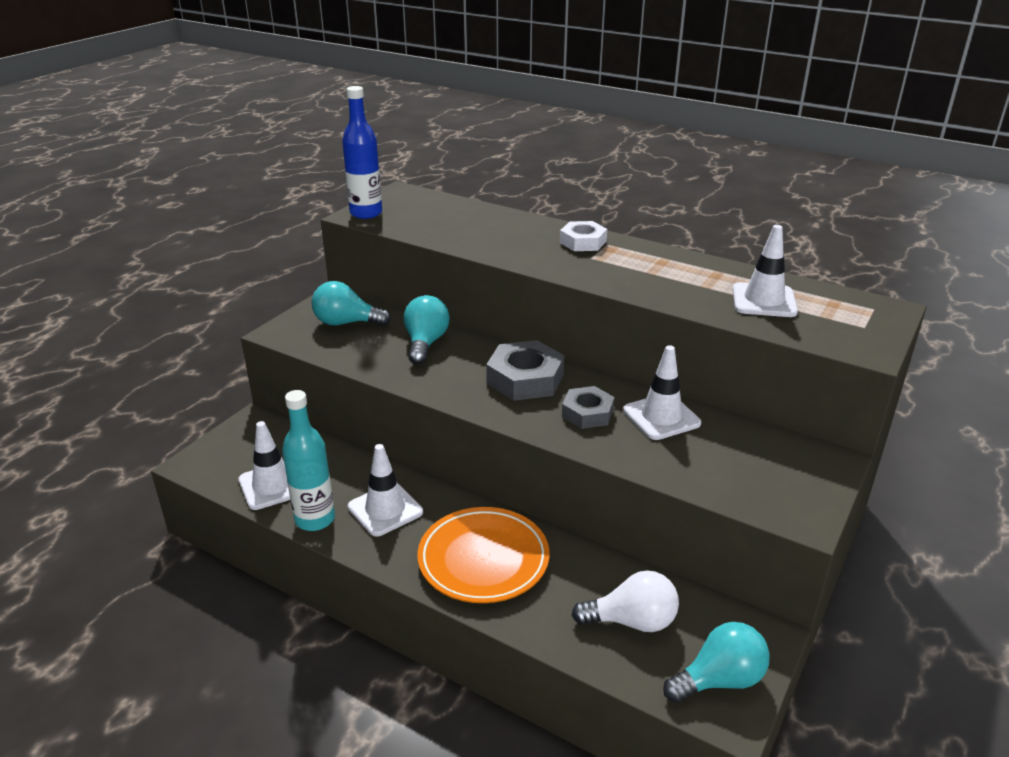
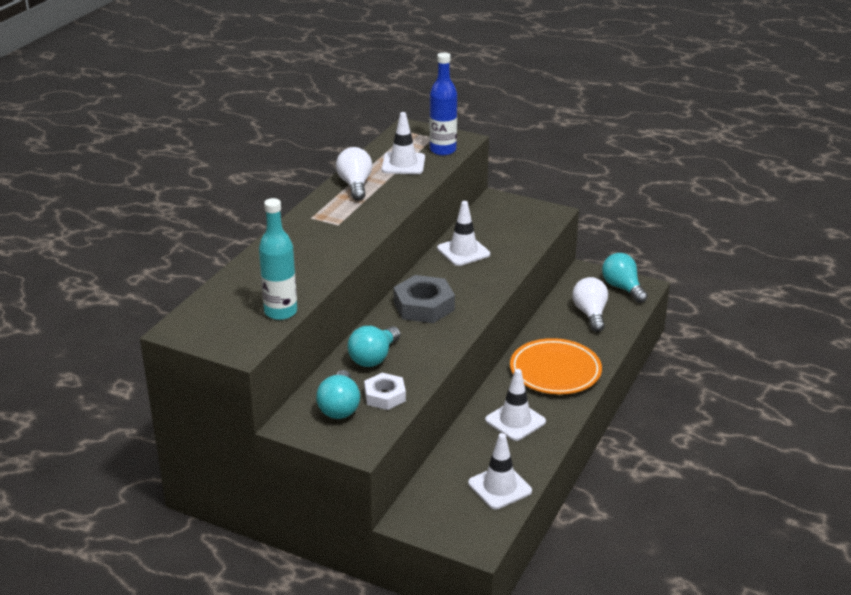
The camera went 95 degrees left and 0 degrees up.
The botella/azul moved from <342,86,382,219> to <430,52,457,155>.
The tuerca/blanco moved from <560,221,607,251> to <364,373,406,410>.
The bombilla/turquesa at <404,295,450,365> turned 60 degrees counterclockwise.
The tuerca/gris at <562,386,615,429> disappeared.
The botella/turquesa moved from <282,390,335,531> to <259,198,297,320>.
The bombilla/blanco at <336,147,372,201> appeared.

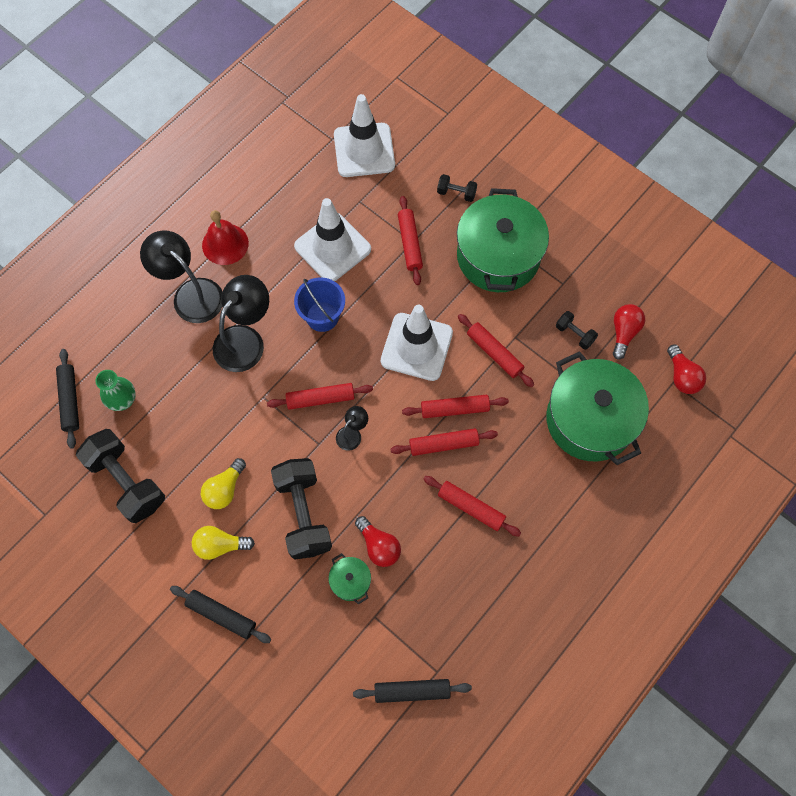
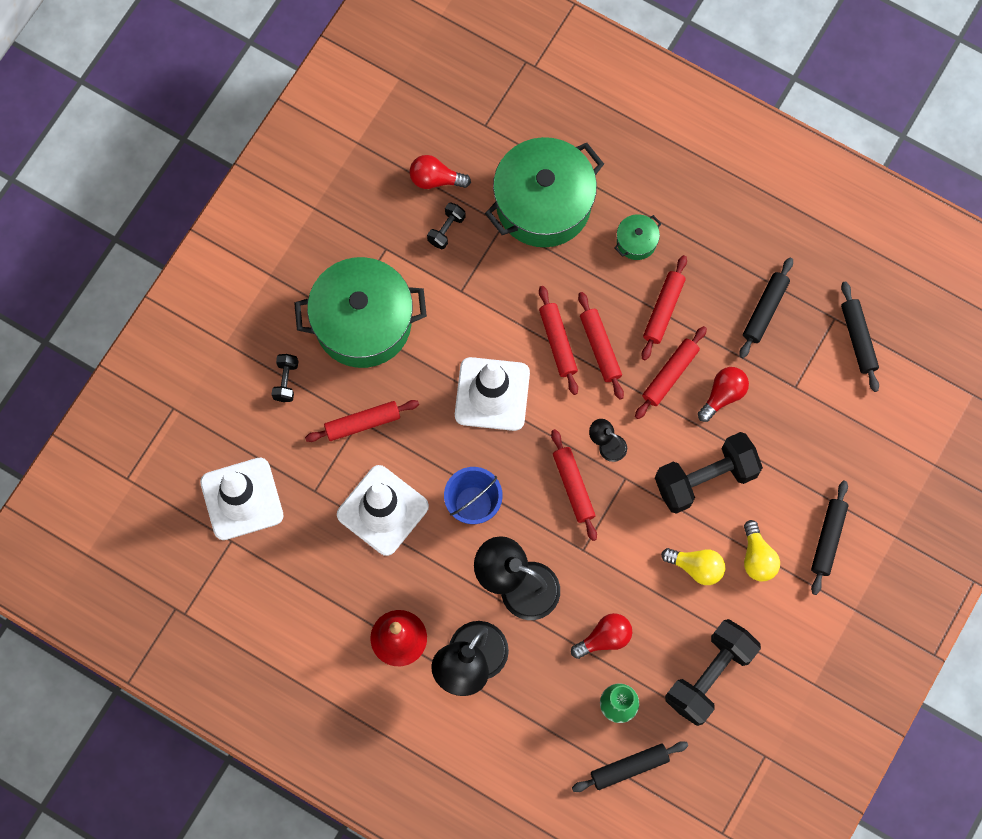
The camera went 100 degrees left and 5 degrees up.
The rodillo/rojo moved from <458,314,534,387> to <635,326,707,419>.
The bombilla/rojo moved from <667,345,706,394> to <571,613,632,659>.
The olla/verde moved from <328,553,371,604> to <615,214,662,260>.
The rodillo/negro at <739,258,793,358> appeared.

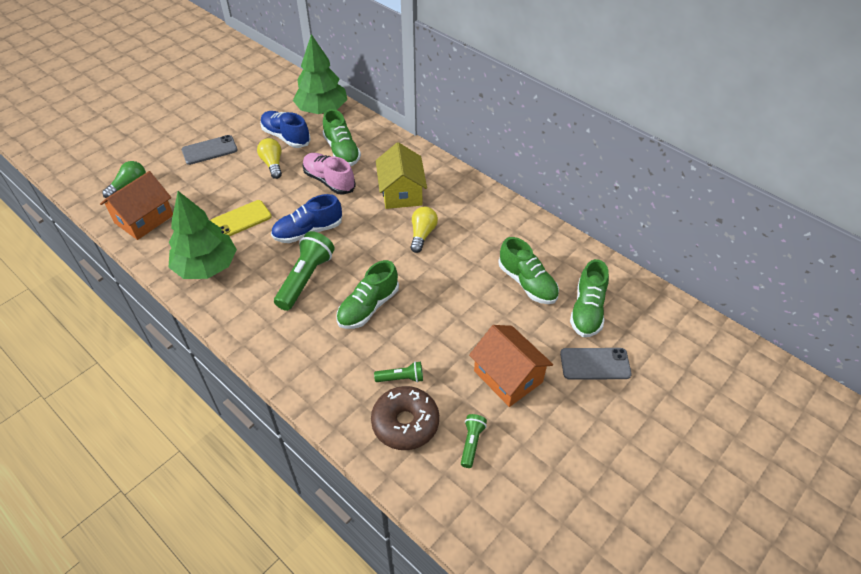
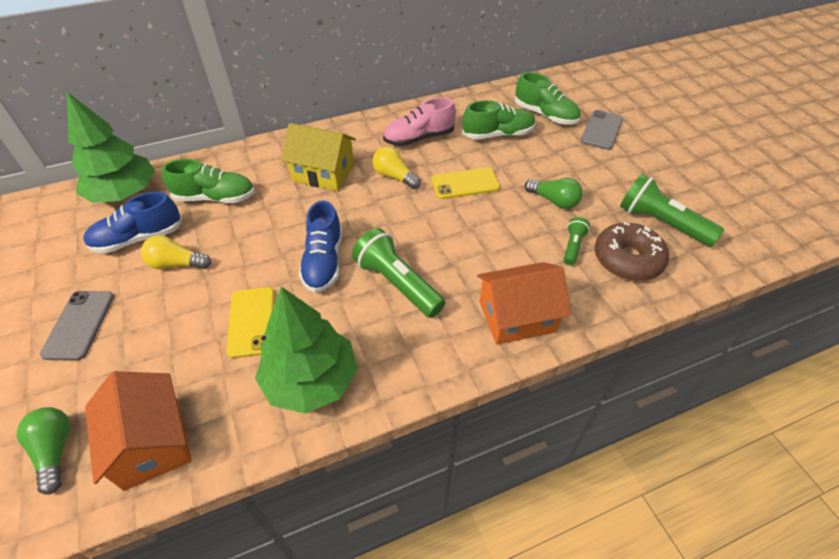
The camera went 65 degrees left and 0 degrees up.
The zapato/rosa moved from <302,153,356,195> to <383,97,456,146>.
The zapato/verde at <336,260,399,329> disappeared.
The casa/naranja moved from <469,325,553,407> to <477,262,571,345>.
The lámpara de mano/verde at <461,414,487,468> changed to 1.91 times the size.
The móvil/amarillo at <431,167,500,199> appeared.
The bombilla/verde at <525,178,583,209> appeared.

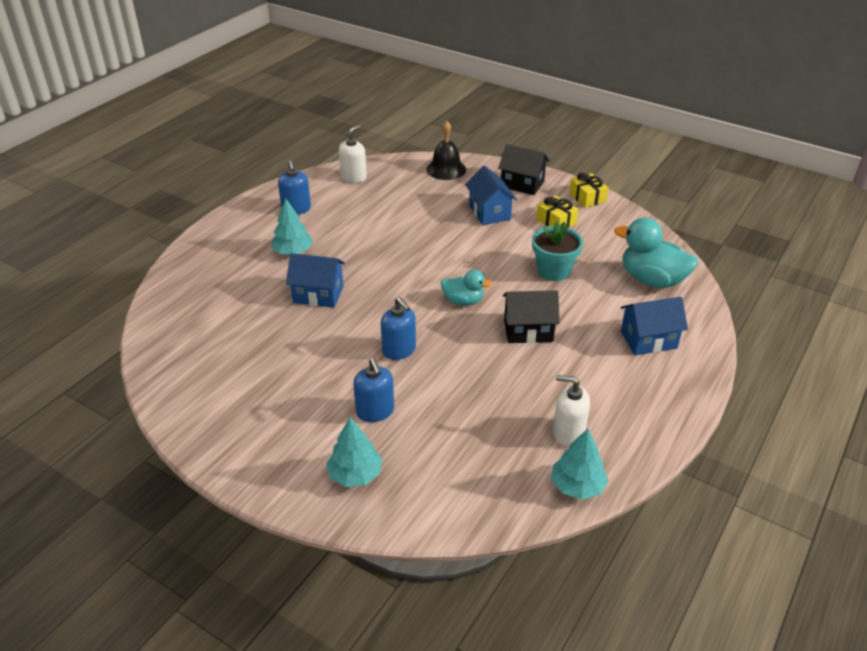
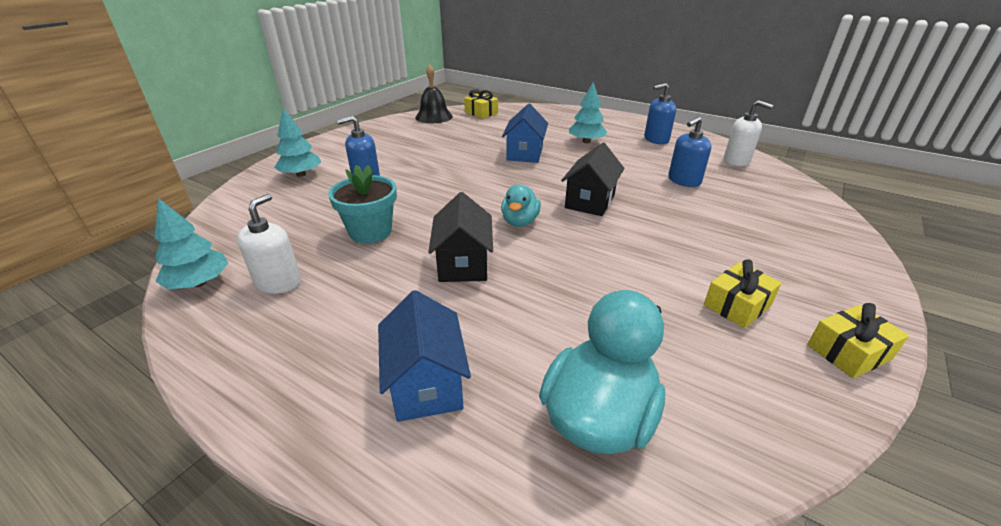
The camera went 90 degrees right and 5 degrees down.
The campana/negro moved from <426,121,466,180> to <415,64,453,123>.
The casa/negro moved from <498,144,550,195> to <561,143,625,216>.
The casa/azul at <465,166,517,225> disappeared.
The maceta/turquesa moved from <532,221,583,281> to <328,165,397,243>.
The dispensador de jabón/azul moved from <381,297,416,360> to <668,116,711,187>.
The regalo/amarillo at <464,89,498,119> appeared.

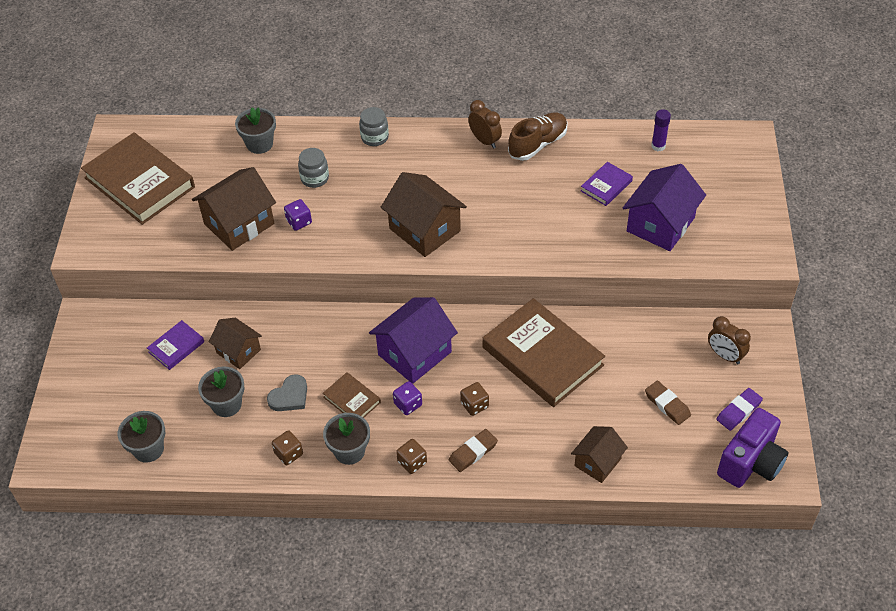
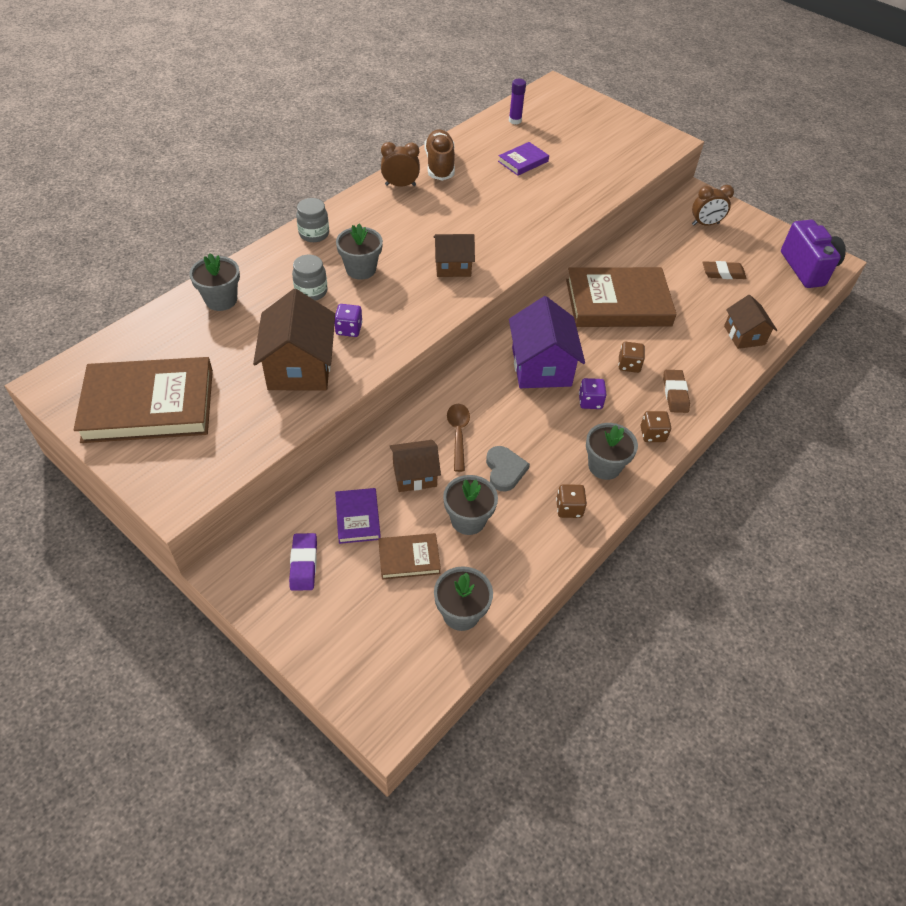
The camera went 55 degrees left and 0 degrees up.
The libro/morado at <581,162,633,206> turned 60 degrees clockwise.
The casa/morado at <623,164,706,251> disappeared.
The casa/marrón at <381,172,467,257> changed to 0.61 times the size.
The libro/marrón moved from <323,372,381,418> to <378,533,441,580>.
The goma de borrar/morado moved from <716,388,763,431> to <289,533,317,591>.
The maceta/gris at <336,224,383,280> appeared.
The cuchara/marrón at <447,404,470,472> appeared.

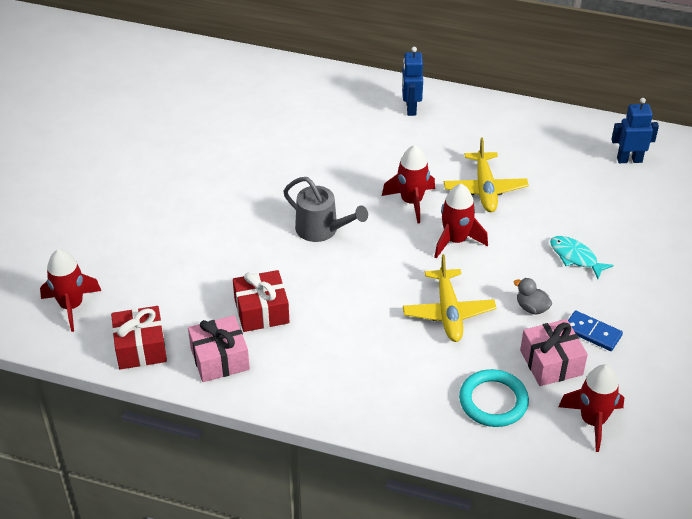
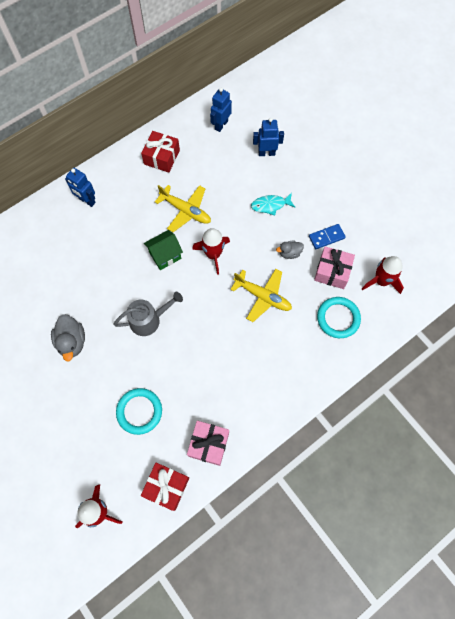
The camera went 55 degrees left and 25 degrees up.
The cohete/rojo at <382,145,435,224> was replaced by the casa/verde at <144,230,183,270>.
The regalo/rojo moved from <233,270,289,332> to <141,131,180,172>.
The robot/azul at <253,118,284,156> appeared.
The pato/gris at <51,314,85,361> appeared.
The anillo/turquesa at <116,388,162,435> appeared.

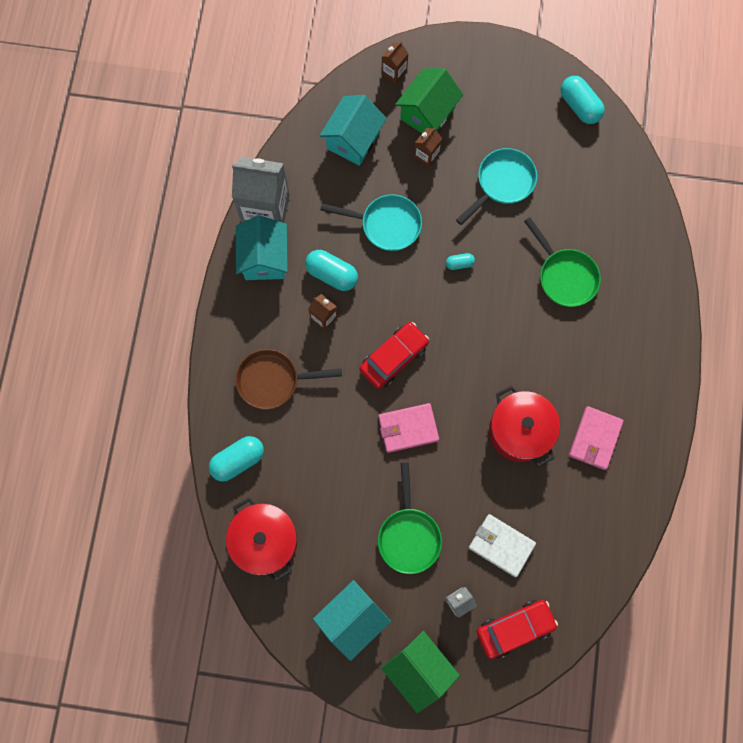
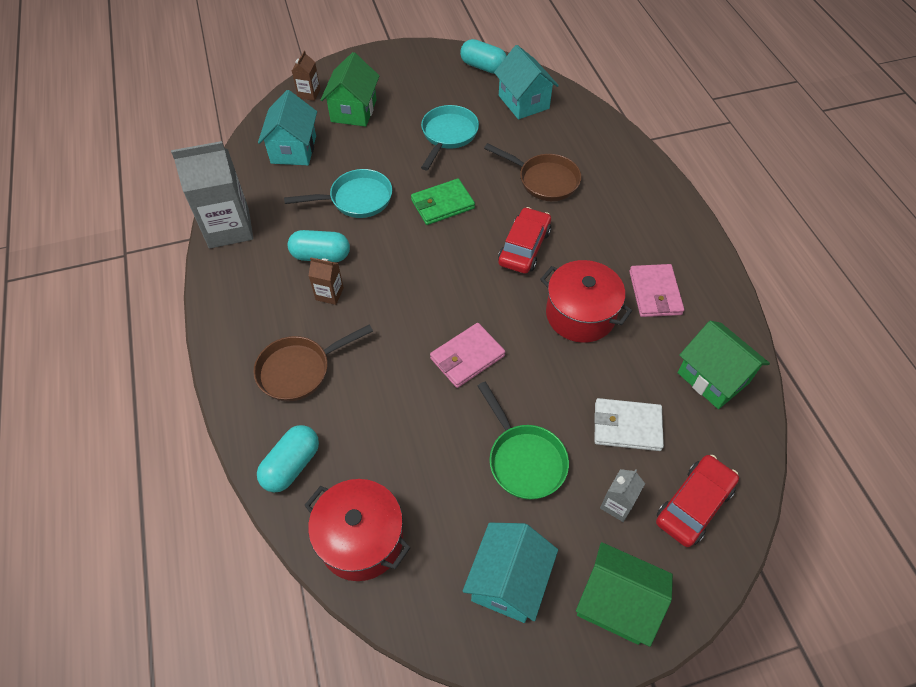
The camera went 25 degrees left and 20 degrees down.
The cartón de leche/marrón at <414,127,442,168> disappeared.
The casa/turquesa moved from <236,215,288,280> to <494,45,559,119>.
The sartén/verde at <524,217,601,307> became the sartén/marrón at <484,143,581,201>.
The cápsula/turquesa at <446,253,475,270> was replaced by the cartera/verde at <411,178,475,225>.
The coche/rojo moved from <359,322,429,389> to <498,207,551,274>.
The casa/verde at <677,321,770,409> appeared.

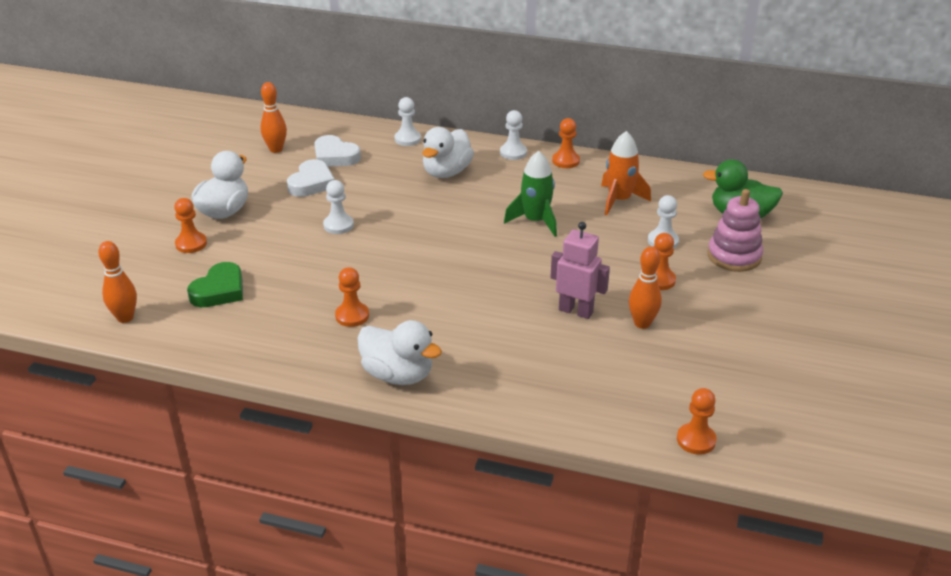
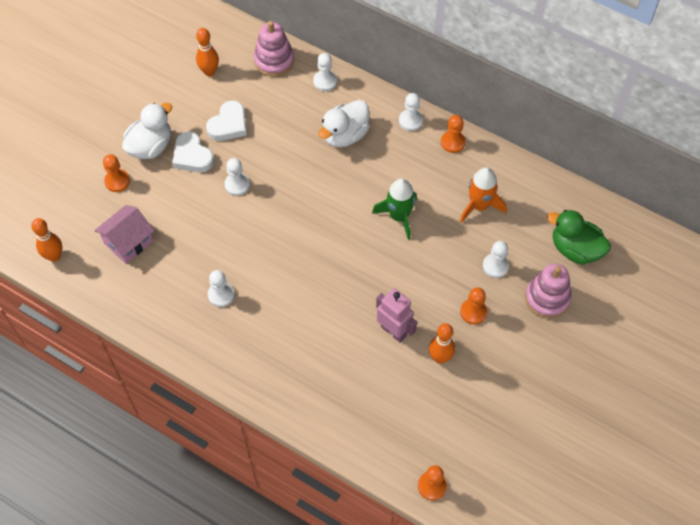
The camera went 15 degrees right and 25 degrees up.
The corazón/blanco moved from <314,135,361,167> to <172,132,214,172>.
The corazón/verde at <187,262,243,307> was replaced by the casa/rosa at <94,205,154,264>.
The peón/naranja at <335,267,369,327> became the peón/blanco at <208,270,235,307>.
The pato/blanco at <357,320,442,385> disappeared.
The juguete apilable/rosa at <254,21,294,77> appeared.

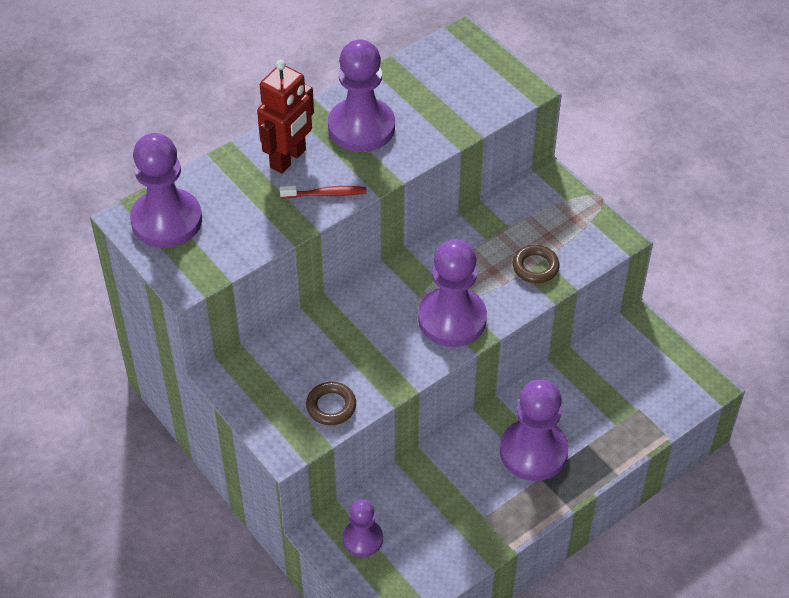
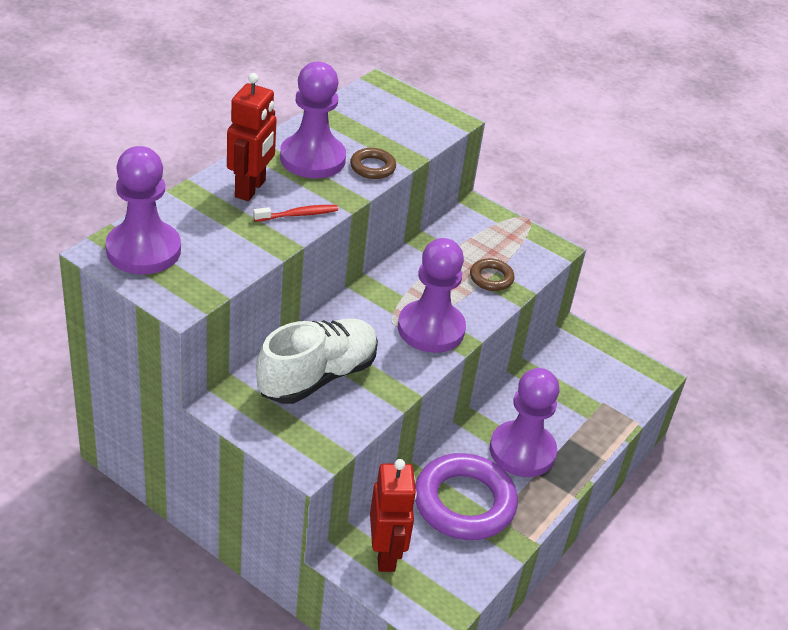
The camera went 20 degrees left and 10 degrees down.
The anillo/marrón moved from <306,382,356,425> to <350,148,396,179>.
The peón/morado at <343,499,383,557> was replaced by the robot/rojo at <370,459,417,572>.
The zapato/blanco at <256,318,378,404> appeared.
The anillo/morado at <415,453,518,540> appeared.

